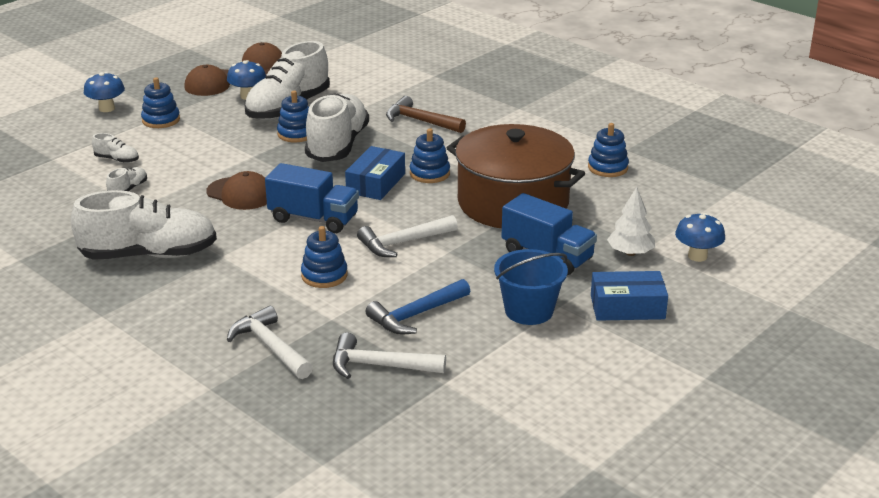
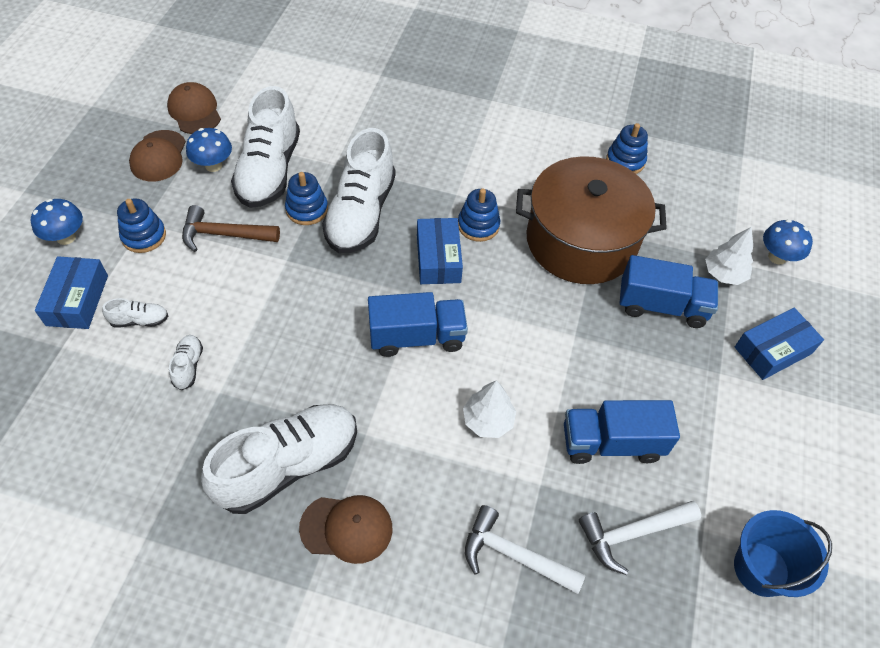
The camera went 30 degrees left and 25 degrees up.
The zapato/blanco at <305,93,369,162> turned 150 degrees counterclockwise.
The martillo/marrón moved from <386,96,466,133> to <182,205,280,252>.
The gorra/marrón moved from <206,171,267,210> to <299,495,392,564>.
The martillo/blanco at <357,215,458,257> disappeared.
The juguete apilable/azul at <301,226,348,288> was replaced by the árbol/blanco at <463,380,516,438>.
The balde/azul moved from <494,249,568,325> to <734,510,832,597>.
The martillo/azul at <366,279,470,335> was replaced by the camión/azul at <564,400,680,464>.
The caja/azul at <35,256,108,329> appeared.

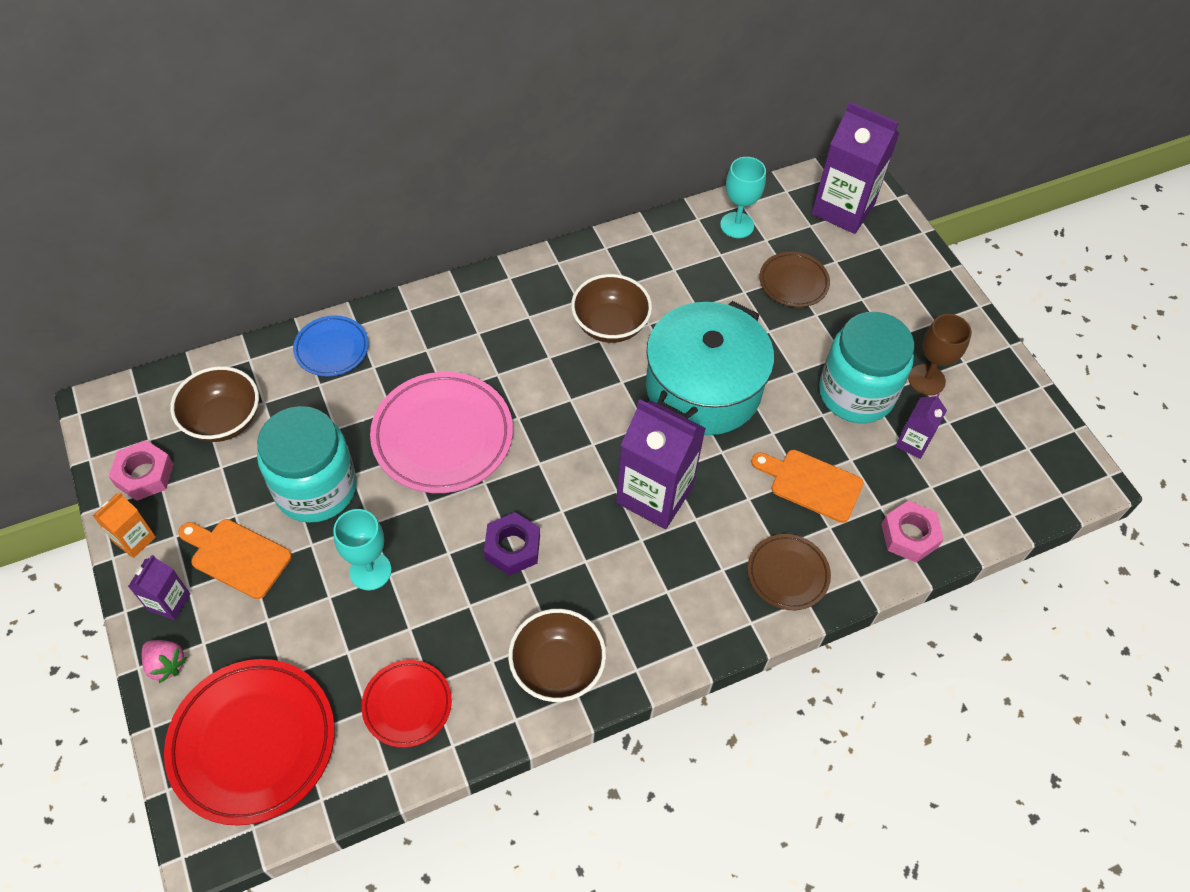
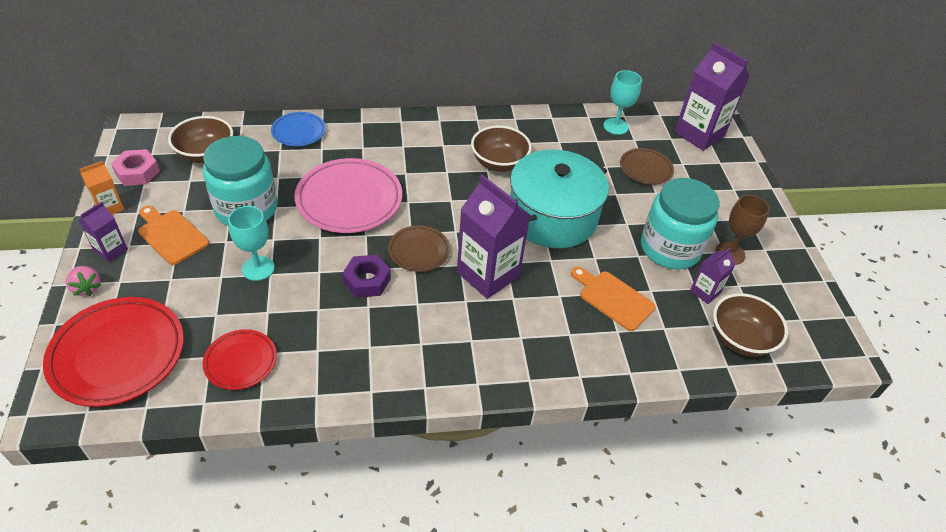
The camera went 15 degrees right and 10 degrees down.
The tuerca/rosa at <881,500,944,563> disappeared.
The plato/marrón moved from <748,534,831,610> to <388,225,450,272>.
The cuenco/marrón moved from <508,609,606,702> to <713,293,788,357>.

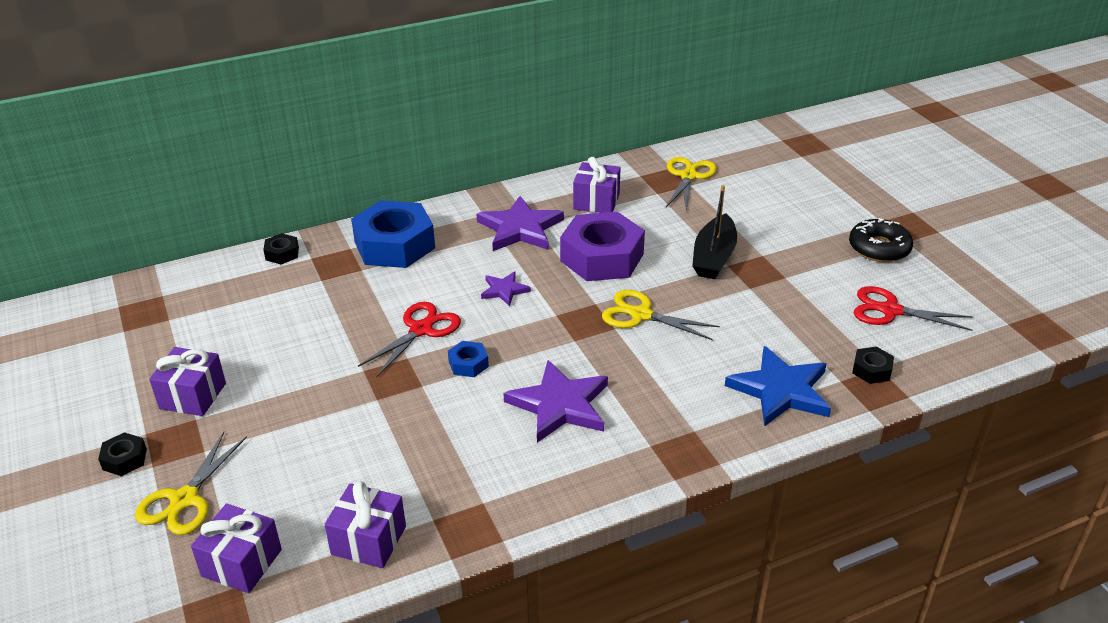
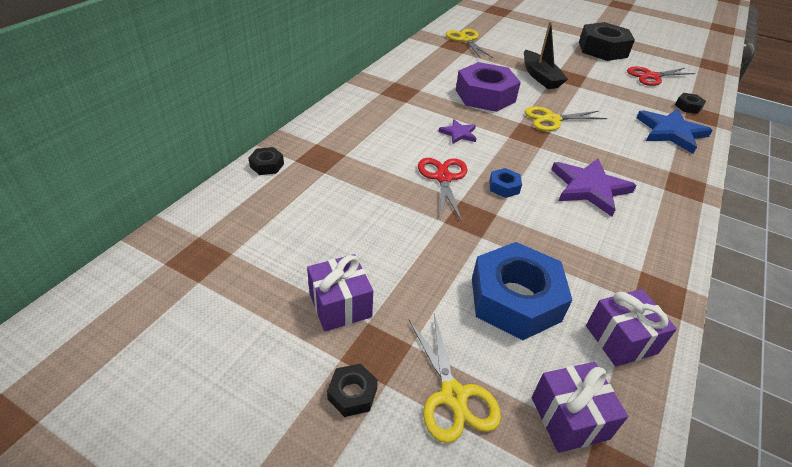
The camera went 40 degrees left and 5 degrees up.
The regalo/morado at <573,157,620,213> disappeared.
The estrella/morado at <477,196,564,251> disappeared.
The tuerca/azul moved from <351,200,435,268> to <472,242,572,340>.
The rosquilla/negro at <849,218,913,262> was replaced by the tuerca/negro at <579,22,635,61>.

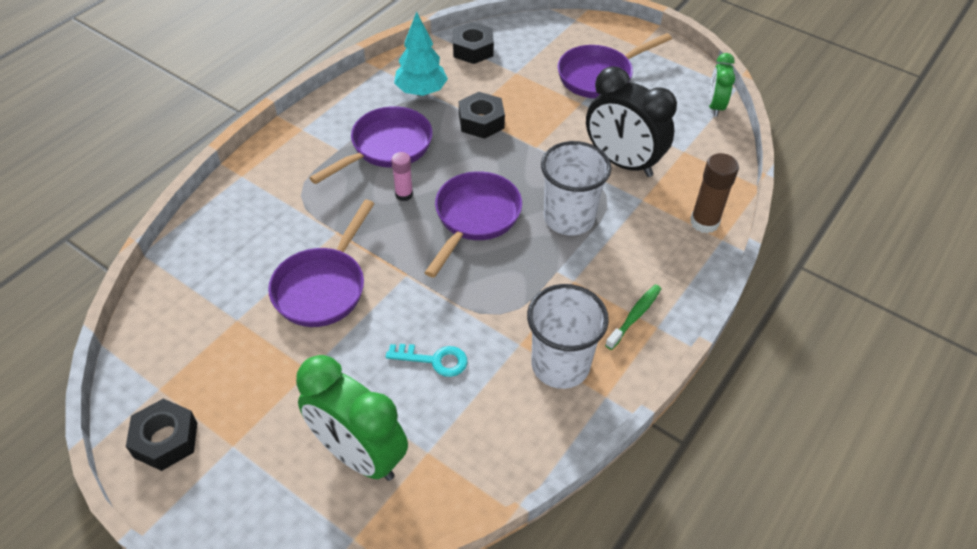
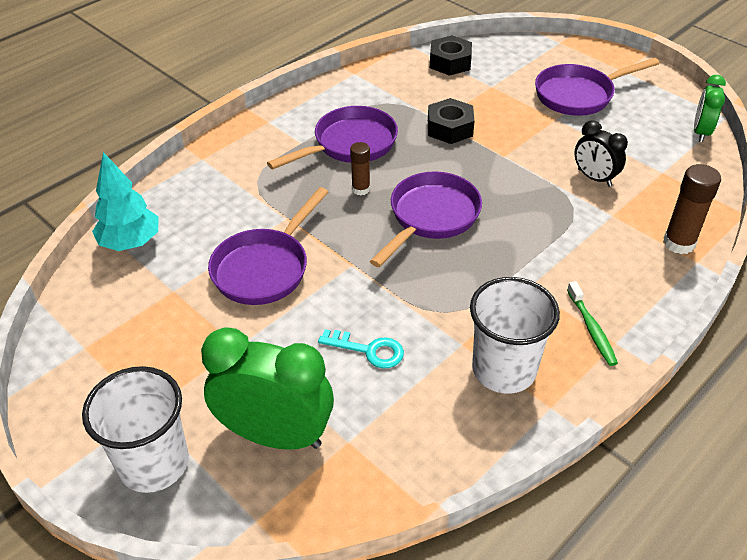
The camera went 10 degrees right and 5 degrees down.
The árbol/turquesa moved from <394,12,448,96> to <92,152,159,251>.
The despertador/negro at <586,66,677,177> changed to 0.55 times the size.
The vaso/blanco moved from <541,141,611,235> to <82,366,189,493>.
The barra de pegamento/rosa at <391,152,413,201> became the barra de pegamento/marrón at <350,142,370,195>.
The cepillo de dientes/verde at <605,284,661,350> turned 120 degrees clockwise.
The despertador/verde at <296,355,408,481> turned 150 degrees clockwise.
The tuerca/negro at <126,398,197,471> disappeared.

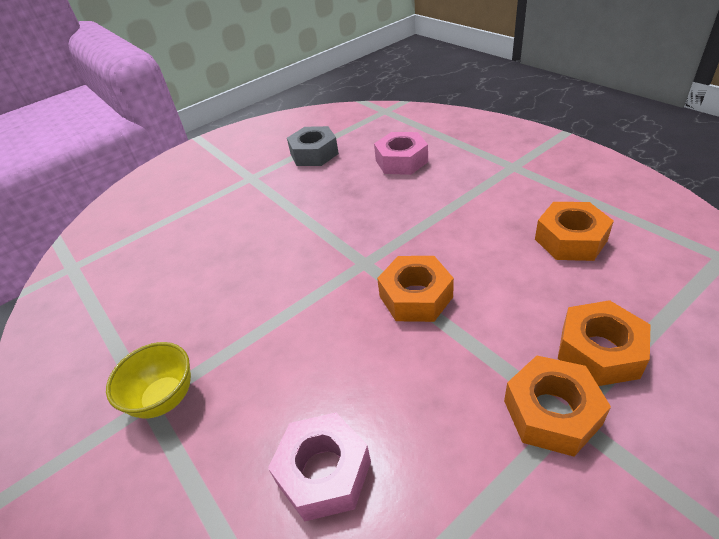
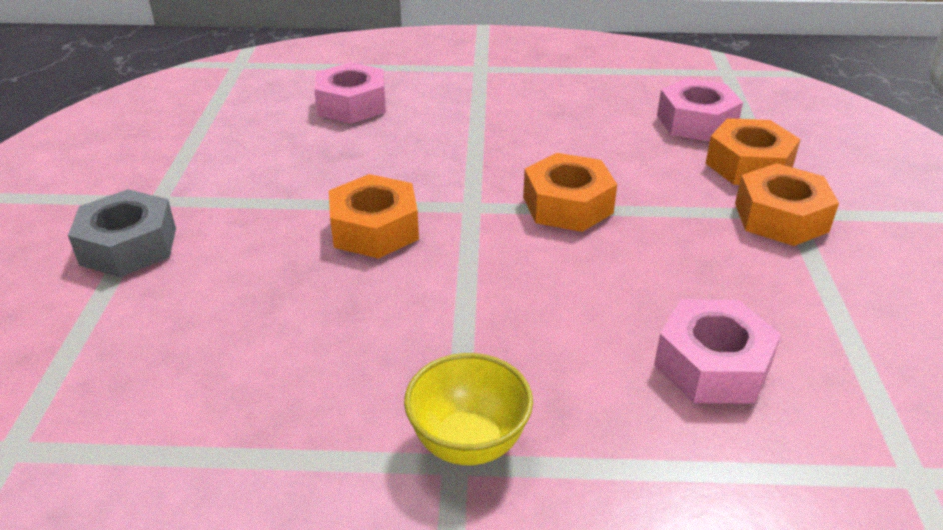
The camera went 55 degrees left and 5 degrees down.
The tuerca/gris moved from <287,126,339,166> to <68,189,176,277>.
The tuerca/naranja moved from <535,202,614,261> to <329,174,419,259>.
The tuerca/rosa at <657,78,743,142> appeared.

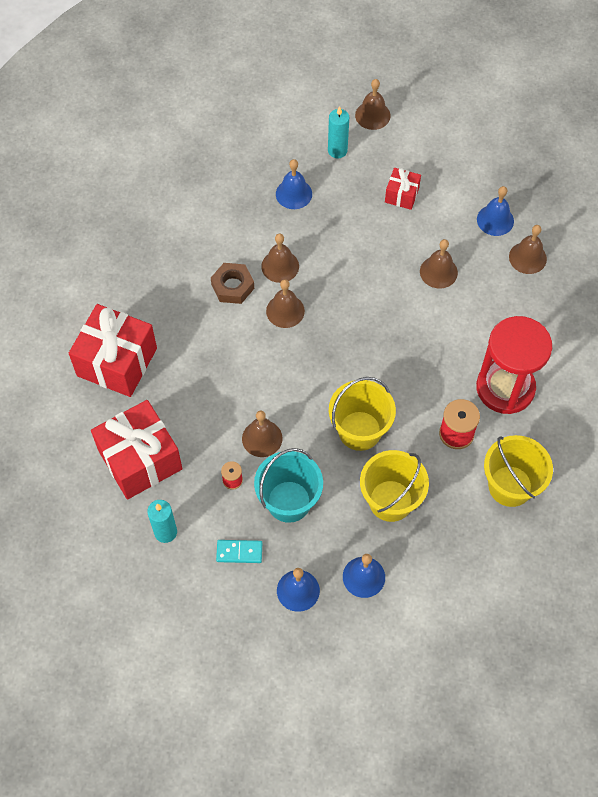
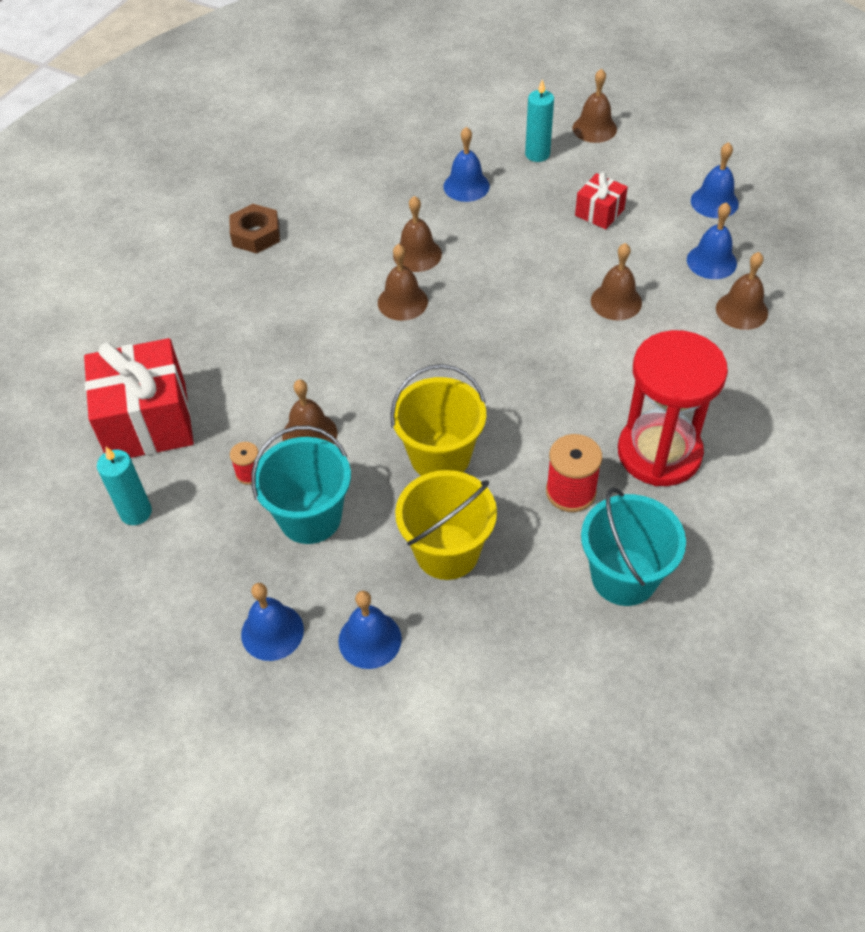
The camera went 20 degrees right and 10 degrees down.
The tuerca/marrón moved from <211,263,254,304> to <230,204,280,253>.
The regalo/rojo at <69,304,157,397> disappeared.
The balde/amarillo at <484,435,553,507> became the balde/turquesa at <581,487,686,606>.
The ficha de dominó/turquesa at <216,540,262,563> disappeared.
The campana/azul at <691,142,739,218> appeared.

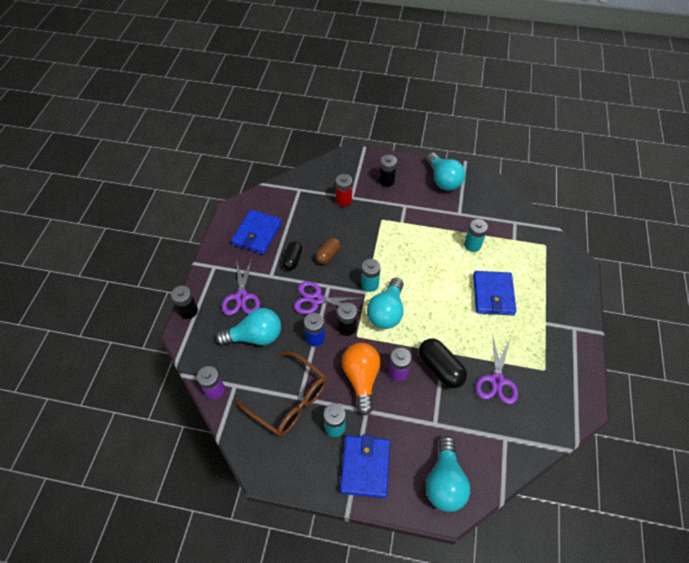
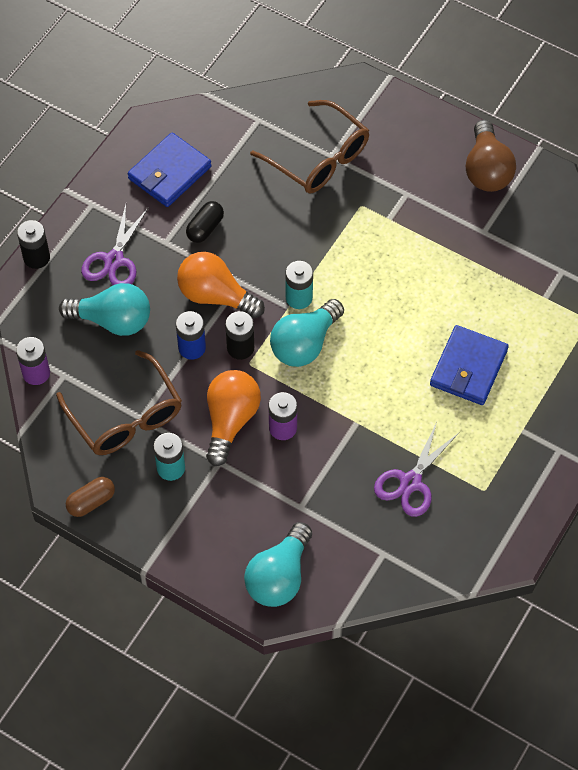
The camera went 20 degrees right and 5 degrees up.
The bombilla/turquesa at <426,153,465,191> became the bombilla/marrón at <466,120,516,192>.
The pila/negro at <379,155,397,187> disappeared.
The pila/rojo at <335,174,352,206> was replaced by the gafas/marrón at <250,100,369,194>.
The pila/turquesa at <464,219,488,252> disappeared.
The cápsula/marrón moved from <315,237,341,264> to <66,477,115,517>.
The tijeras/morado at <294,281,363,314> was replaced by the bombilla/naranja at <177,252,265,318>.
The cápsula/negro at <418,339,467,389> disappeared.
The cartera/azul at <340,435,390,498> disappeared.

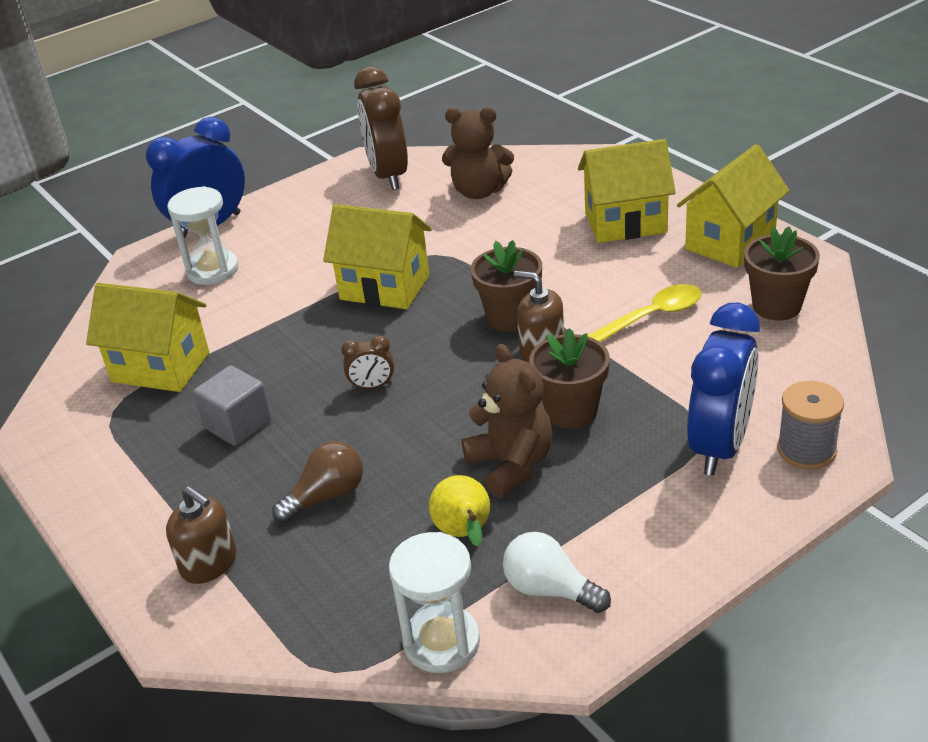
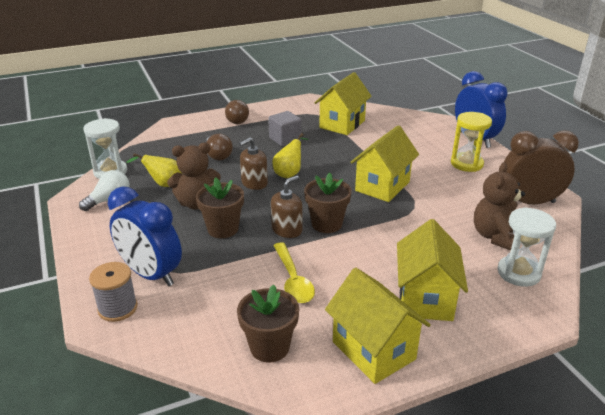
The camera went 100 degrees right and 5 degrees down.
The reloj de arena/blanco moved from <168,186,238,285> to <498,207,556,287>.
The despertador/marrón at <341,335,394,390> was replaced by the pera/amarillo at <272,133,309,178>.
The dispensador de jabón/marrón moved from <166,486,237,584> to <239,137,268,190>.
The bombilla/marrón at <225,100,249,124> appeared.
The reloj de arena/amarillo at <451,112,492,172> appeared.

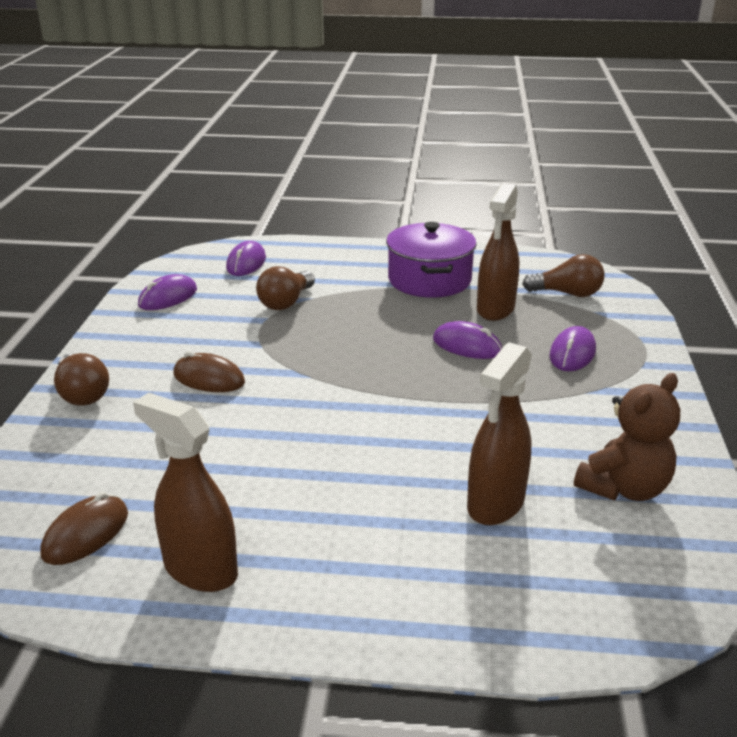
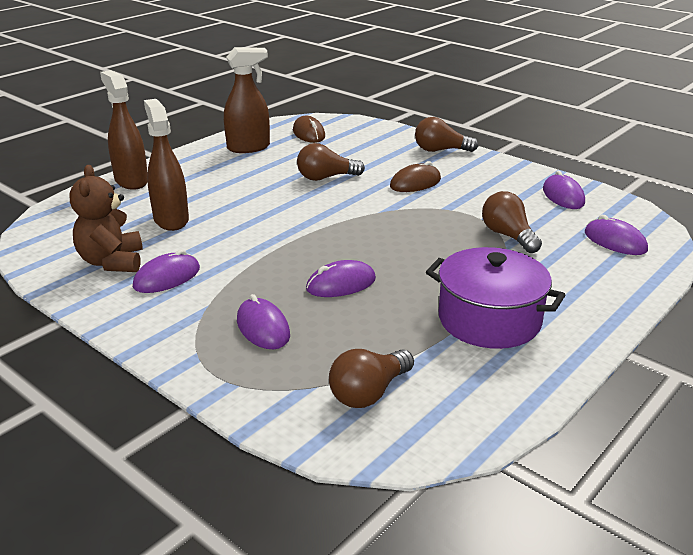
The camera went 125 degrees right and 0 degrees up.
The pulverizador/marrón moved from <477,183,519,321> to <100,70,148,190>.
The bombilla/marrón at <297,143,365,181> appeared.
The ratón/morado at <133,249,200,293> appeared.

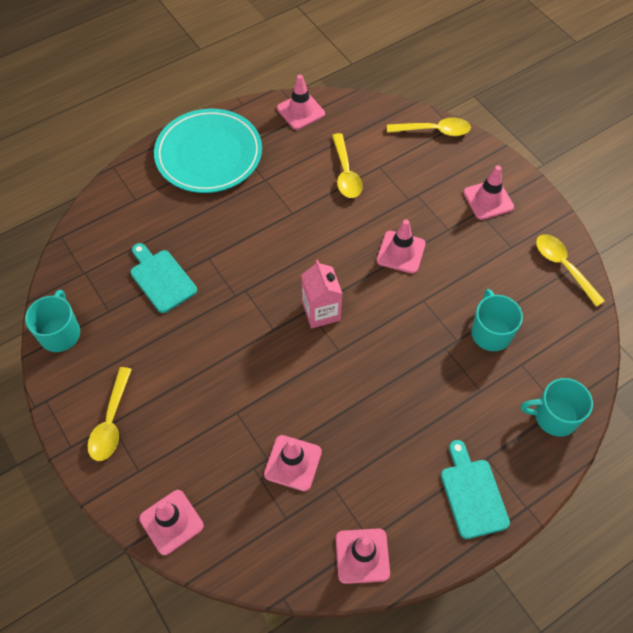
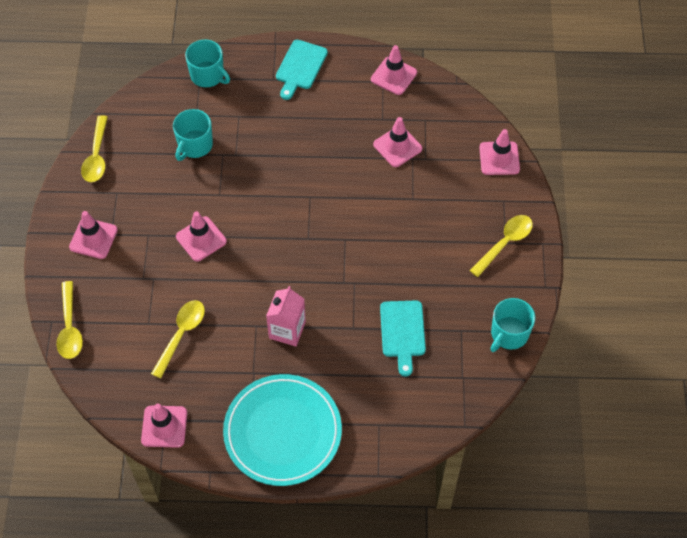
The camera went 145 degrees left and 0 degrees up.
The cuchara/amarillo at <387,117,471,136> turned 135 degrees counterclockwise.
The cartón de leche/rosa moved from <301,260,343,328> to <266,286,306,346>.

